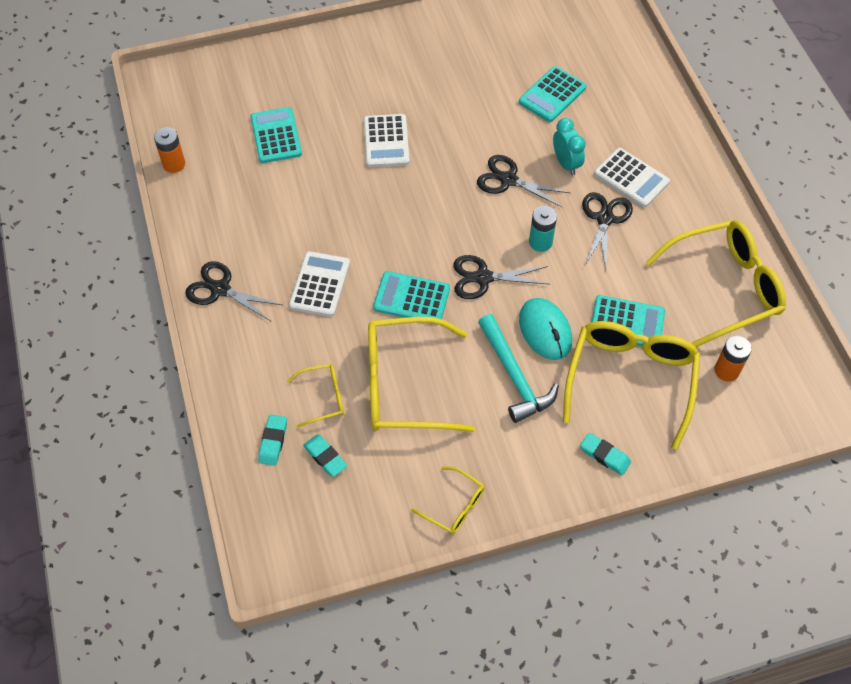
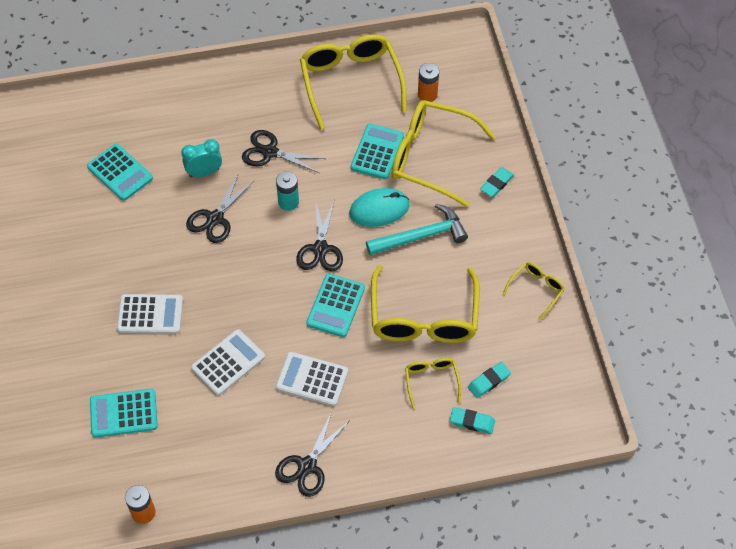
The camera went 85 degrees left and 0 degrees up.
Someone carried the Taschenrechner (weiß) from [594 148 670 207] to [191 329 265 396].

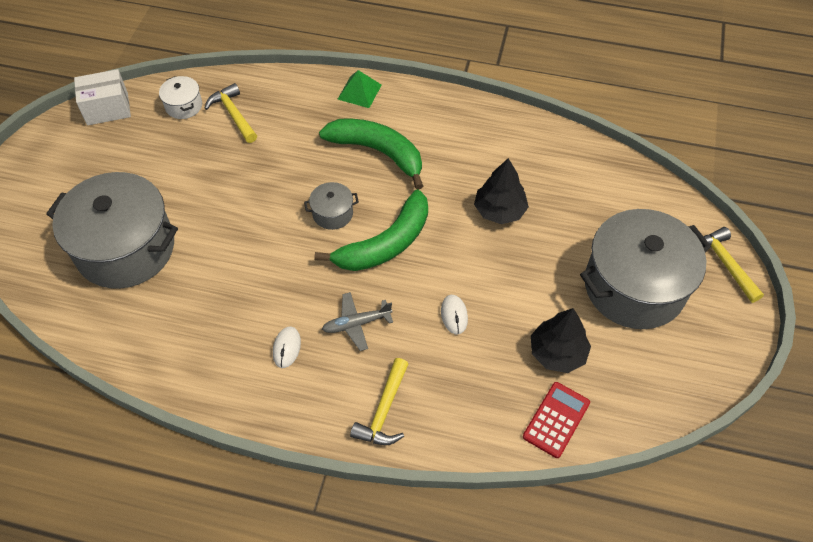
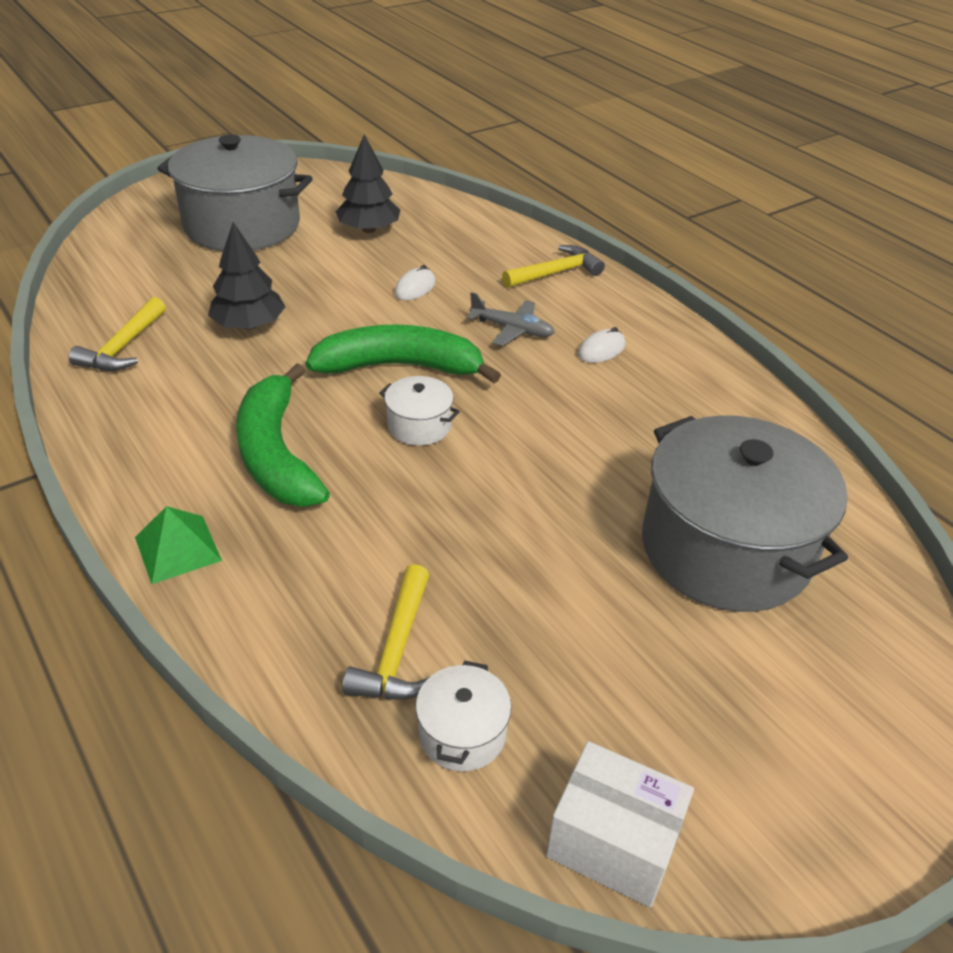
The camera went 140 degrees left and 15 degrees down.
Someone repainted the Kochtopf (grau) at [304 182 359 230], which became the Kochtopf (weiß) at [379 376 460 446].
Someone carried the Hammer (gelb) from [702 227 764 303] to [69 297 166 371].
Someone took away the Taschenrechner (rot) at [523 382 590 458].

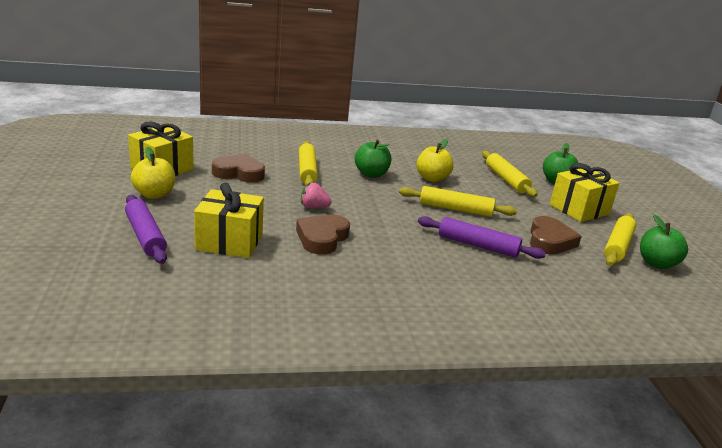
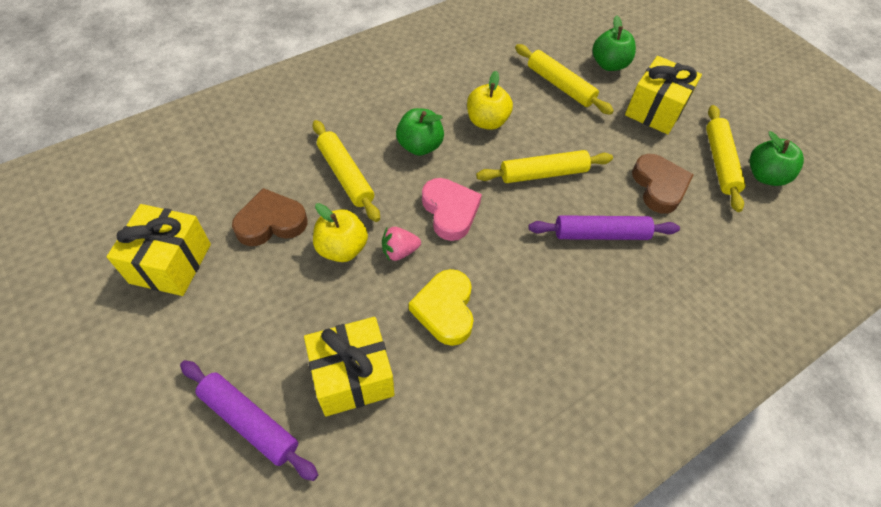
The camera went 25 degrees left and 30 degrees up.
Someone carried the Apfel (gelb) from [131 147 175 199] to [313 203 368 262].
Someone repainted the Herz (braun) at [296 214 350 255], which became the Herz (gelb) at [409 269 474 346].
Someone put down the Herz (rosa) at [422 178 482 241].

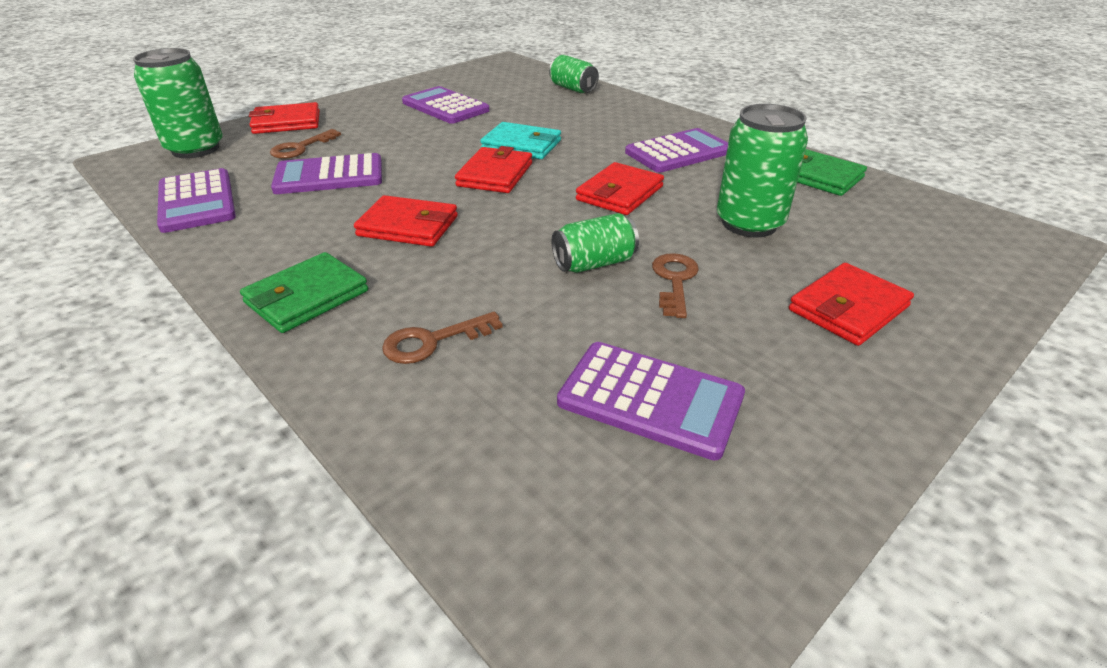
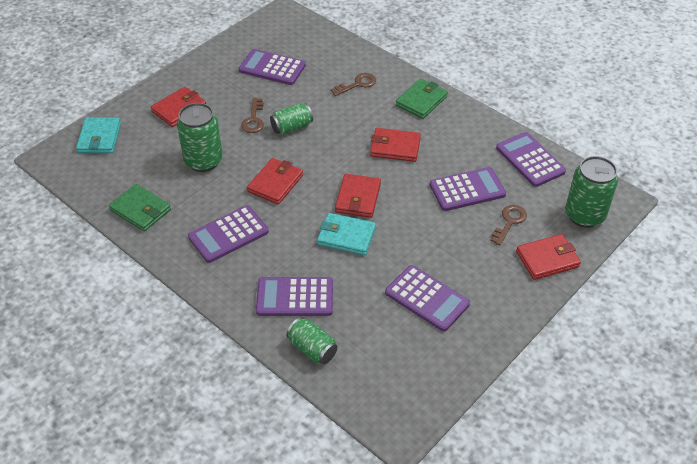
The camera went 175 degrees right and 10 degrees up.
Someone put down the Geldbörse (türkis) at [76 117 121 153].
Someone put down the Taschenrechner (lila) at [256 277 333 316].

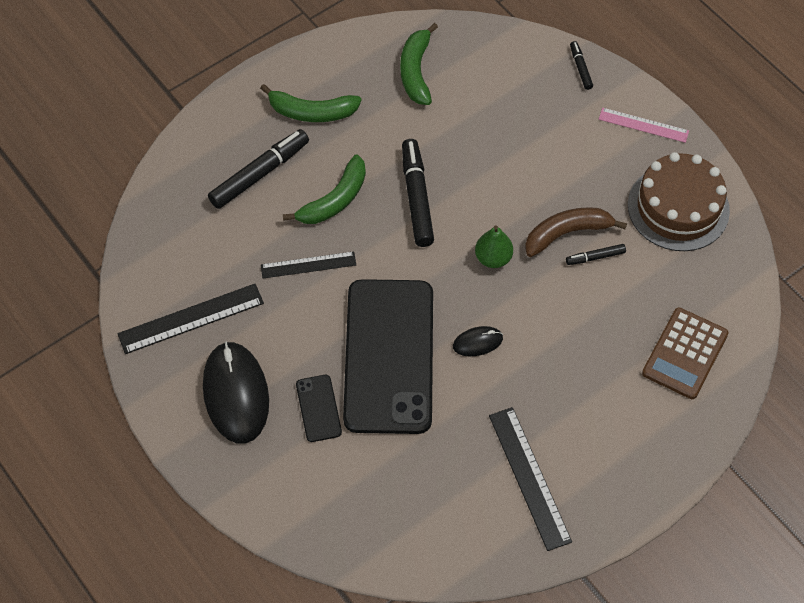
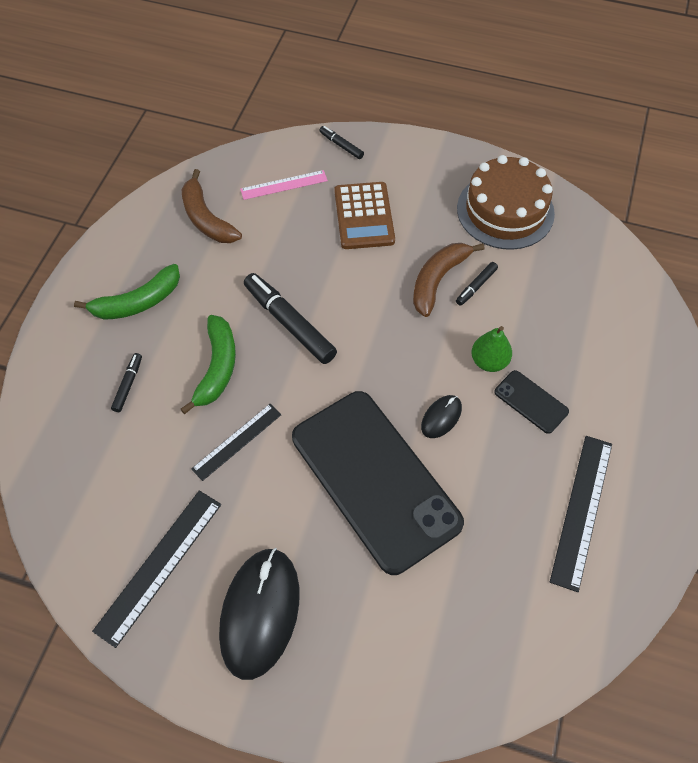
The camera went 35 degrees left and 0 degrees up.
Someone repainted the Banane (grün) at [400 23 438 105], which became the Banane (braun) at [182 169 242 243].
Someone carried the Lineal (rosa) from [599 108 689 143] to [240 170 328 200].
Someone scaled the Filzstift (schwarz) at [208 129 309 209] by 0.50.
Someone carried the Birne (grün) from [475 225 513 268] to [471 326 512 372].
Someone carried the Taschenrechner (braun) from [642 307 729 399] to [334 182 395 249].
Someone rotated the Computermaus (schwarz) at [203 341 269 443] by 60 degrees clockwise.
Someone carried the Handy (schwarz) from [296 375 342 442] to [494 370 569 434].
Someone rotated the Lineal (schwarz) at [489 407 572 551] by 75 degrees clockwise.

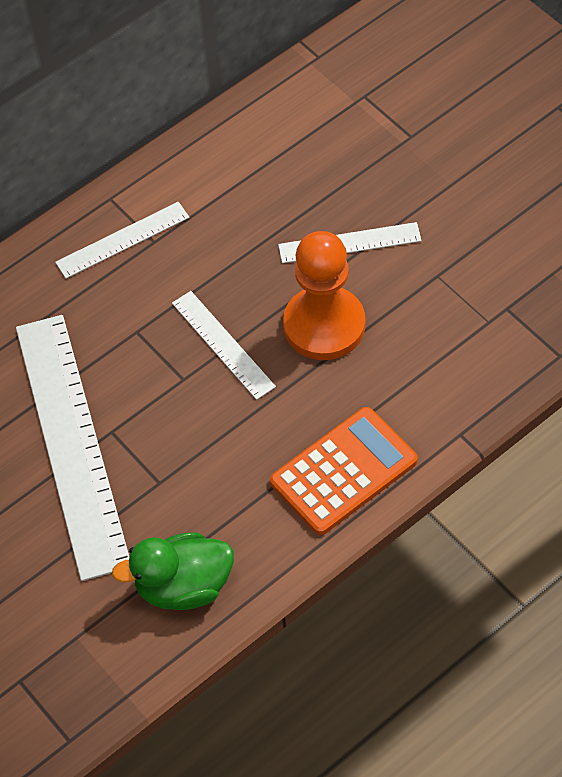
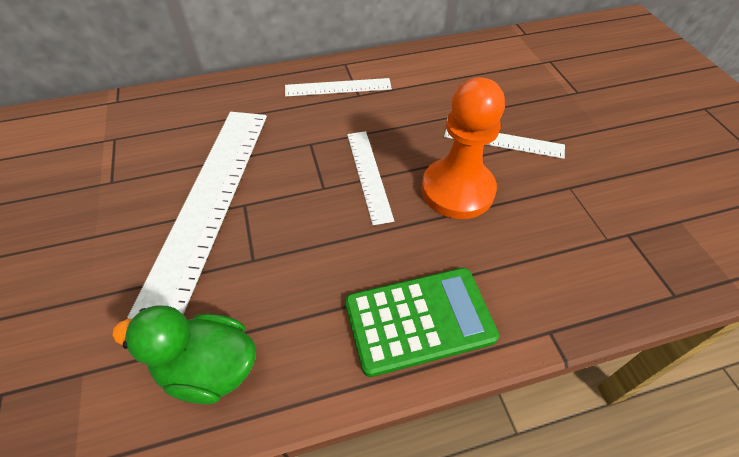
The camera went 20 degrees right and 5 degrees down.
Someone repainted the Taschenrechner (orange) at [270 407 418 535], which became the Taschenrechner (grün) at [345 268 499 377].

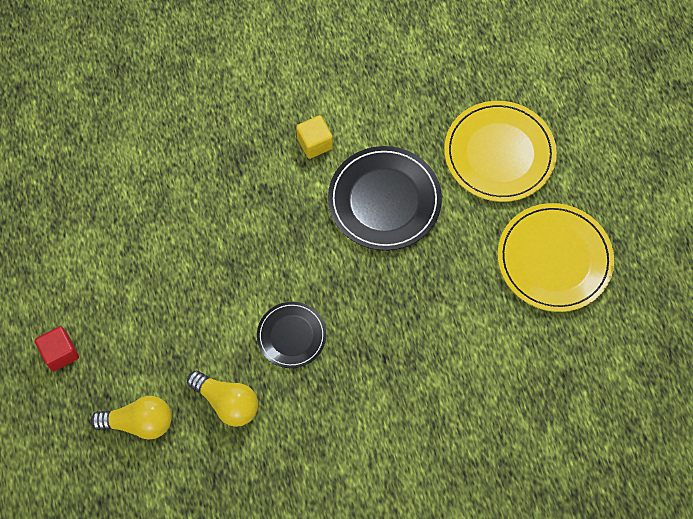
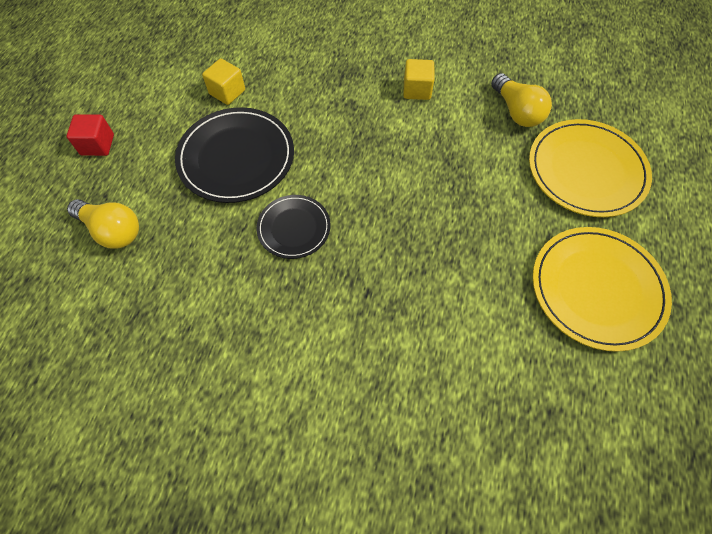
The camera went 30 degrees right and 5 degrees down.
Someone carried the Teller (schwarz) from [328 146 442 251] to [175 107 294 203].
Someone carried the Glühbirne (gelb) from [187 370 258 427] to [491 73 552 127].
Someone put down the Kubus (gelb) at [202 58 245 105].

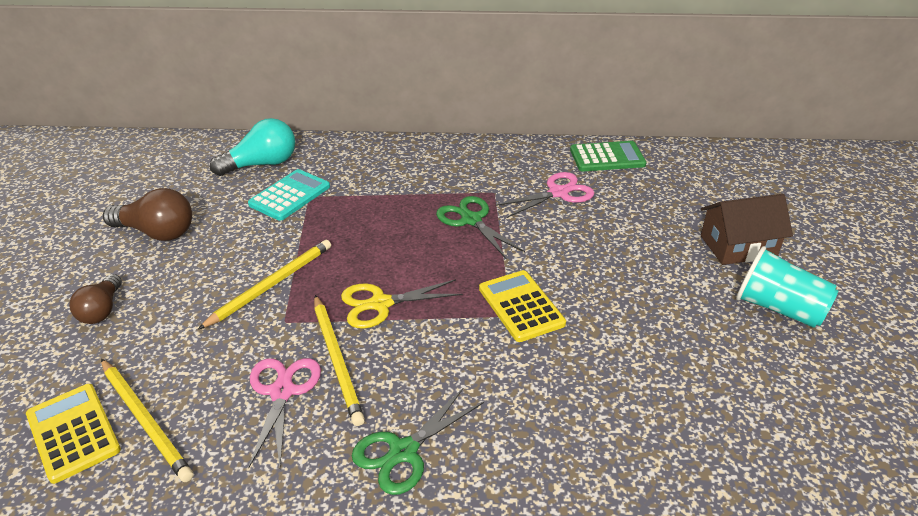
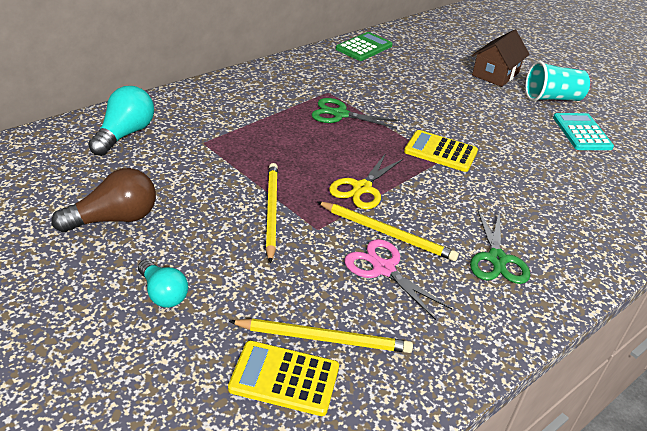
The camera went 45 degrees left and 0 degrees up.
Someone carried the Taschenrechner (türkis) from [248 169 330 221] to [553 113 614 150].
Someone took away the Schere (rosa) at [495 172 595 218].
Someone repainted the Glühbirne (braun) at [69 274 122 324], which became the Glühbirne (türkis) at [138 259 188 308].

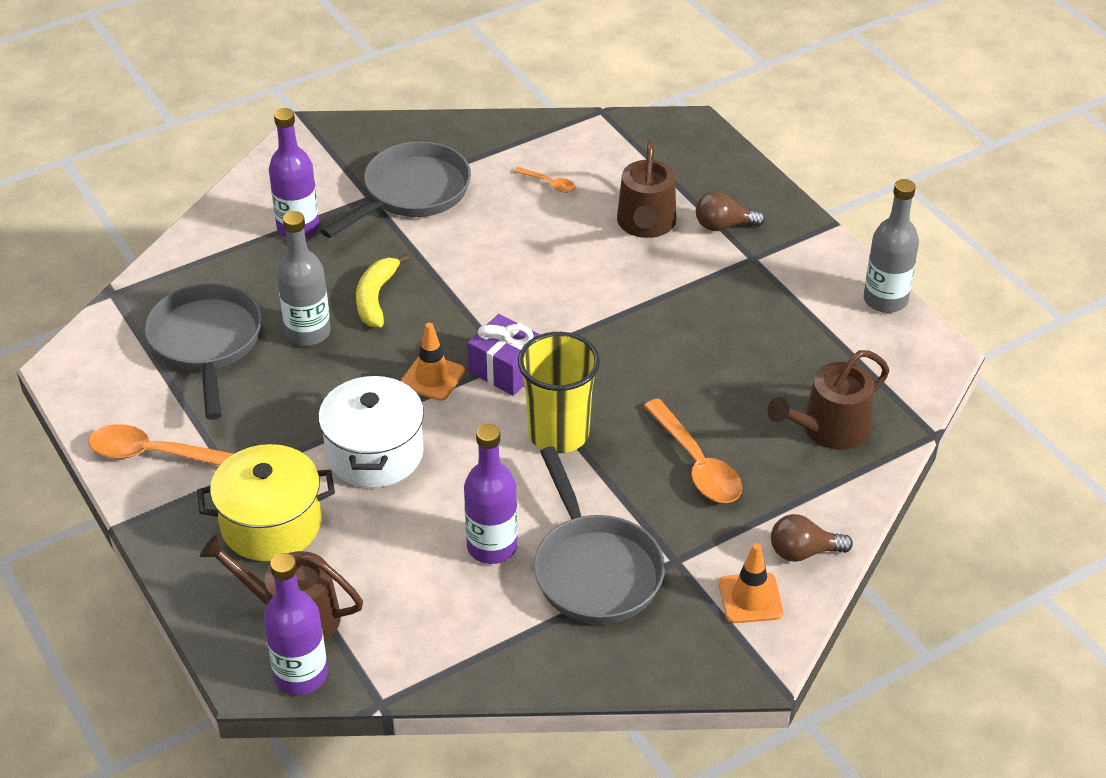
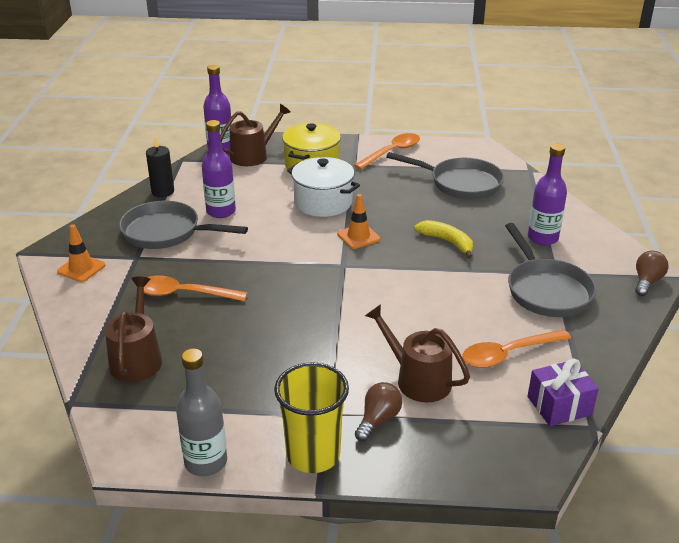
The camera went 125 degrees right and 10 degrees down.
Someone scaled the Löffel (orange) at [514 167 576 193] by 1.99.
Someone took away the Flasche (grau) at [277 211 331 346].
Someone carried the Geschenk (lila) from [467 314 540 396] to [527 358 599 426].
Someone carried the Becher (gelb) from [518 332 600 453] to [274 362 349 473].
Someone carried the Glühbirne (braun) from [771 514 853 562] to [635 251 669 296].
Someone put down the Kerze (schwarz) at [146 136 174 197].

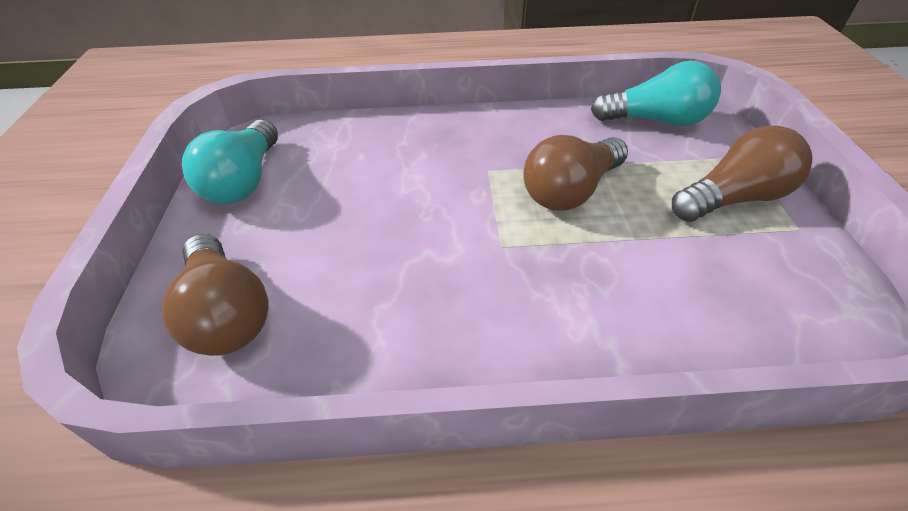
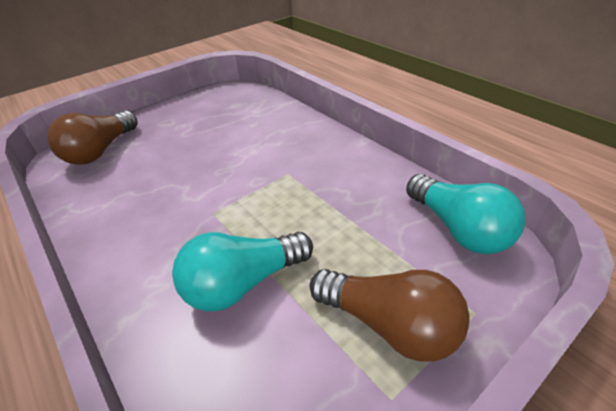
The camera went 55 degrees right and 5 degrees down.
Someone carried the Glühbirne (türkis) from [182 120 278 204] to [172 232 313 311].
Someone took away the Glühbirne (braun) at [523 135 628 211].

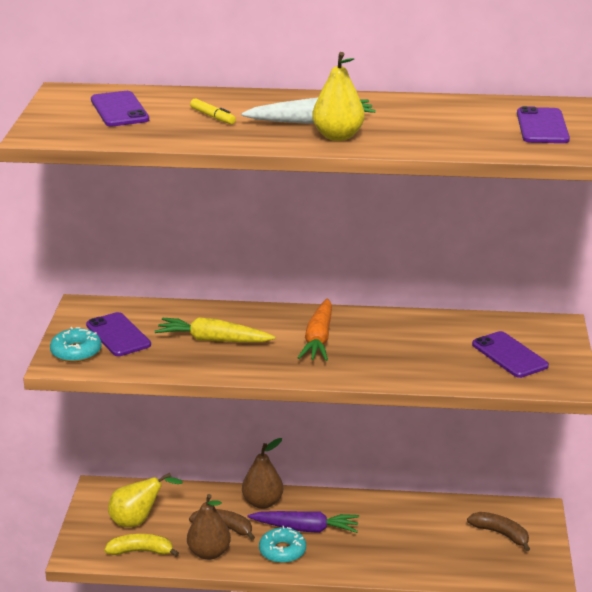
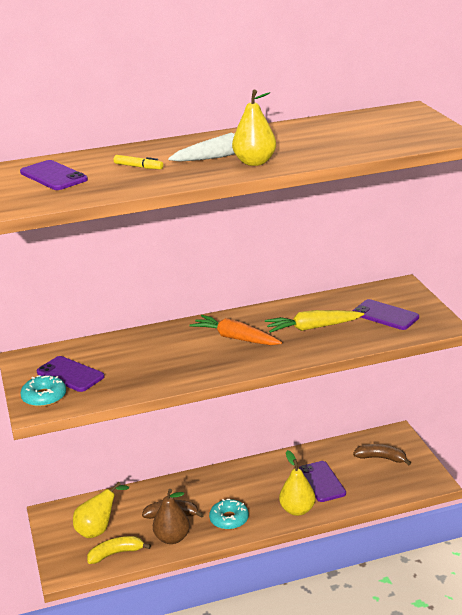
The camera went 20 degrees left and 0 degrees up.
Someone carried the Handy (lila) from [517 106 570 143] to [299 461 346 502].
Someone rotated the Karotte (orange) at [298 298 332 361] by 135 degrees clockwise.
Someone carried the Karotte (gelb) from [155 317 276 342] to [265 310 364 333].
Someone took away the Birne (braun) at [242 438 283 509].
Someone took away the Karotte (lila) at [247 511 359 533].
Someone put down the Birne (gelb) at [279 450 315 516].

